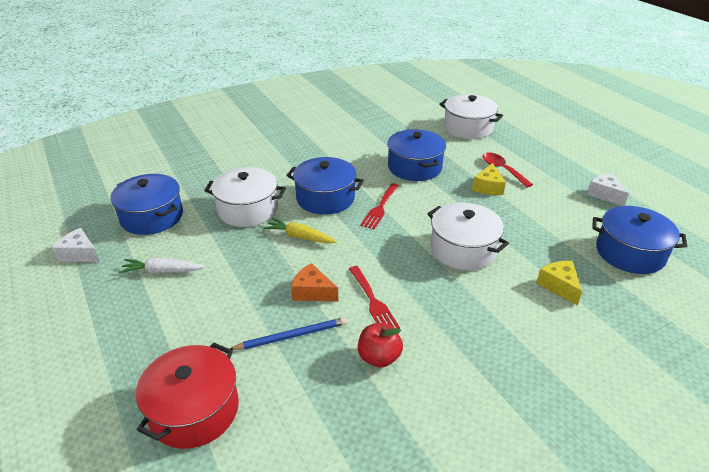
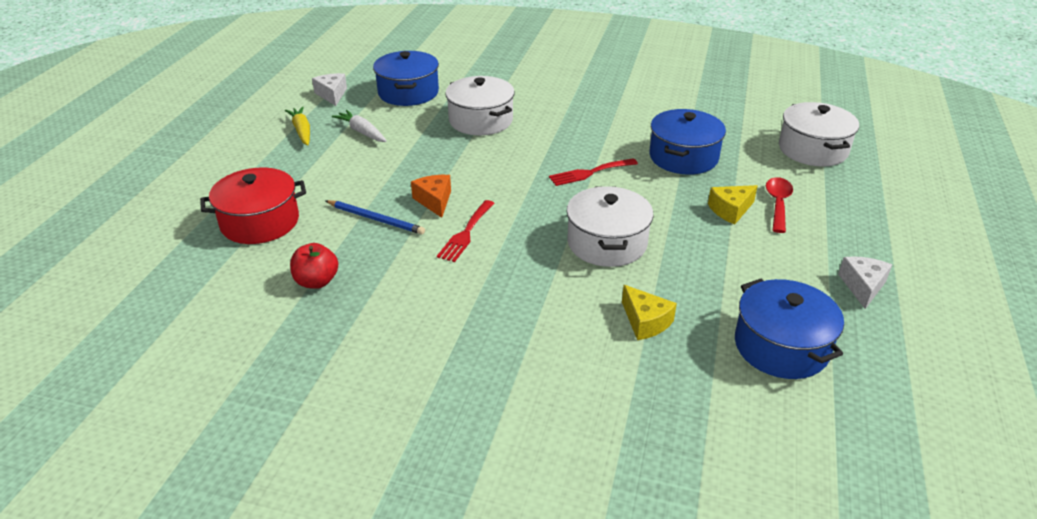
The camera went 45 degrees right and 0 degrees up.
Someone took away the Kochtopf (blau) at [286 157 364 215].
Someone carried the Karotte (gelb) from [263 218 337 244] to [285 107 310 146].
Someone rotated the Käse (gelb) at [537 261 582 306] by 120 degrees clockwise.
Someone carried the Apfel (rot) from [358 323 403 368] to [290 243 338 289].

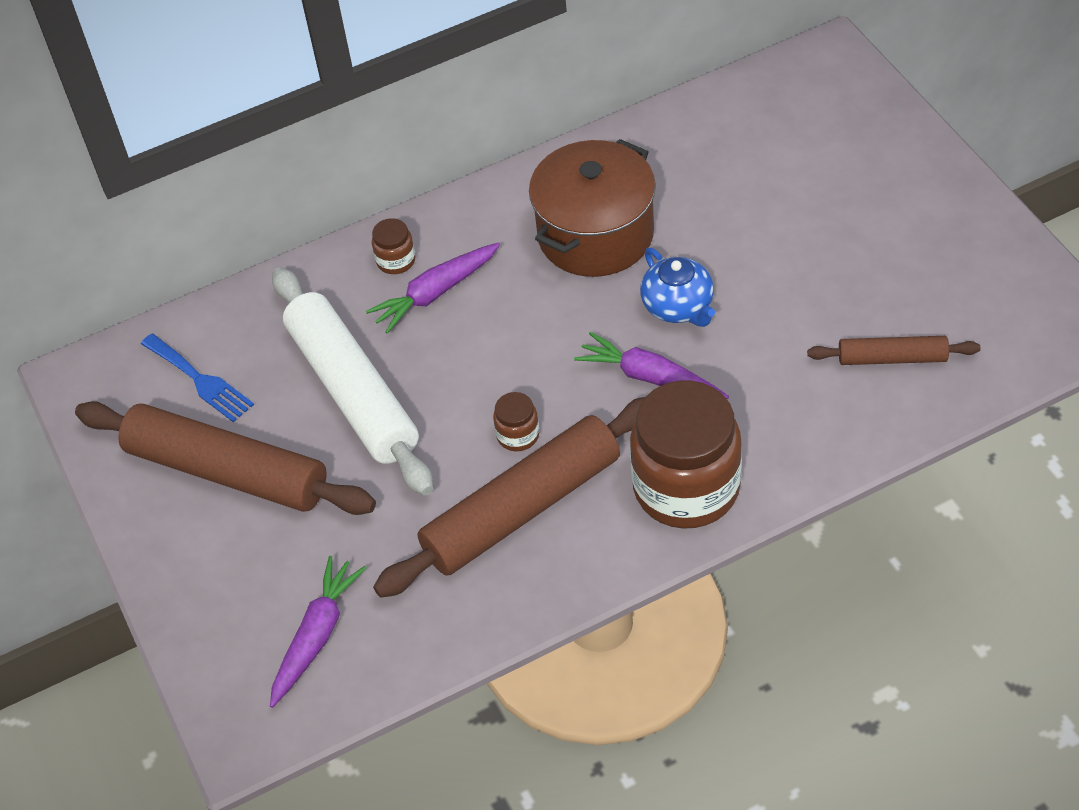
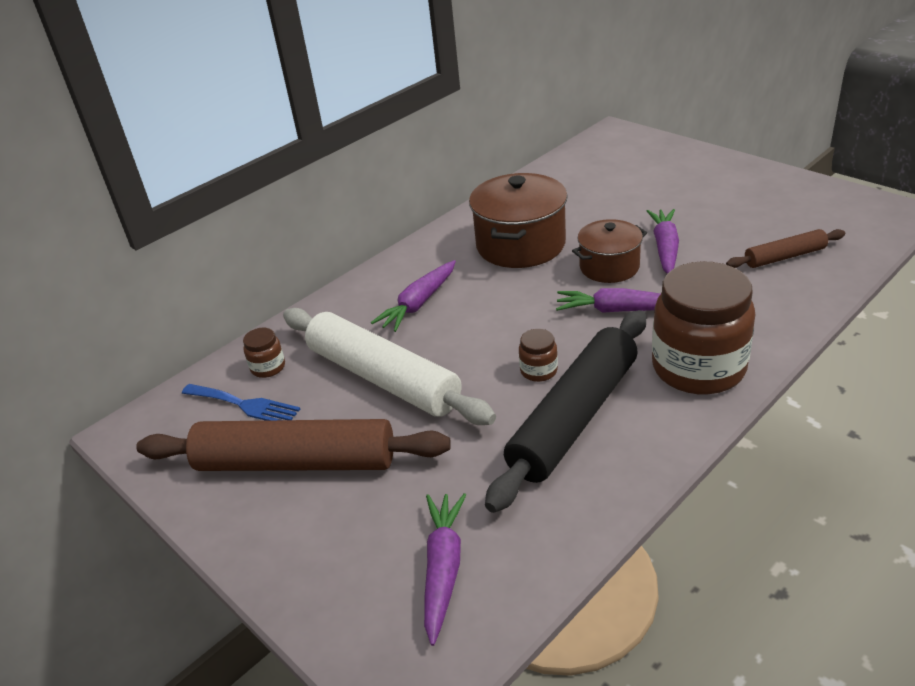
The camera went 20 degrees left and 15 degrees down.
Someone carried the Einmachglas (braun) from [372 218 416 274] to [243 328 285 378].
Someone swapped the Teekanne (blau) at [640 248 715 327] for the Kochtopf (braun) at [572 219 647 283].
Someone repainted the Nudelholz (braun) at [373 397 645 598], which became the Nudelholz (schwarz) at [485 310 646 513].
Someone put down the Karotte (lila) at [647 209 679 274].

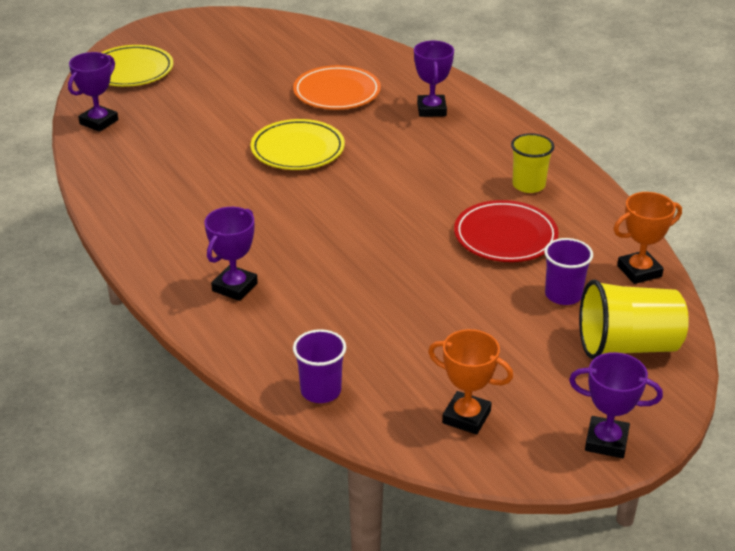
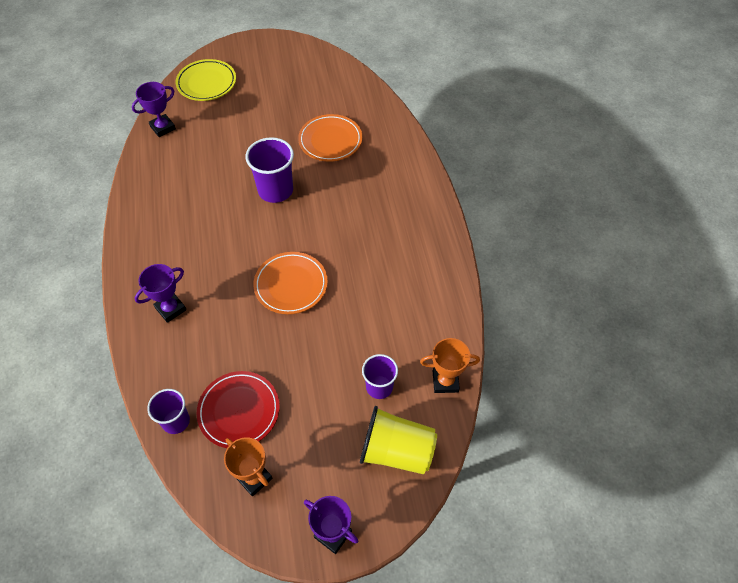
The camera went 20 degrees right and 20 degrees up.
Someone took away the Pokal (lila) at [414 41 454 117].
Someone swapped the Teller (gelb) at [250 119 345 170] for the Becher (lila) at [246 137 294 203].
Someone took away the Becher (gelb) at [511 133 555 193].
Someone carried the Teller (rot) from [454 200 559 262] to [197 371 280 448].
Someone put down the Teller (orange) at [253 252 328 314].

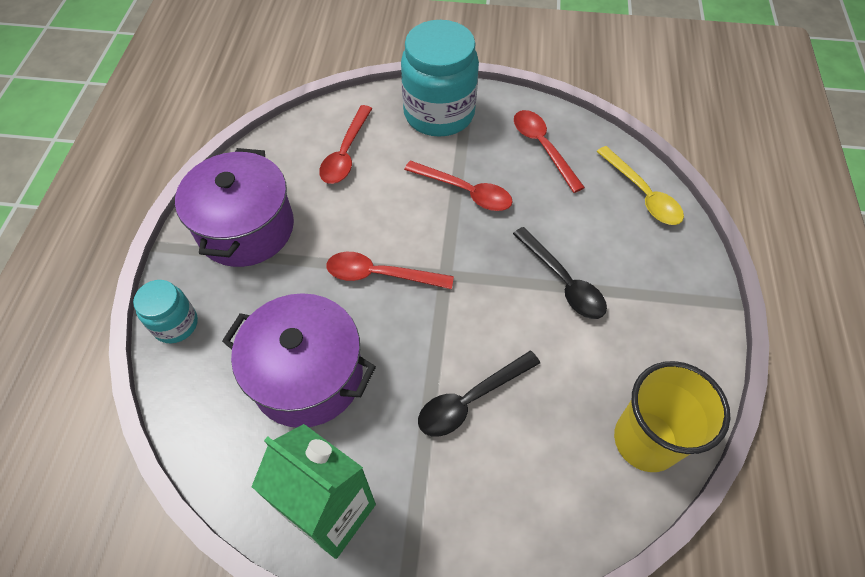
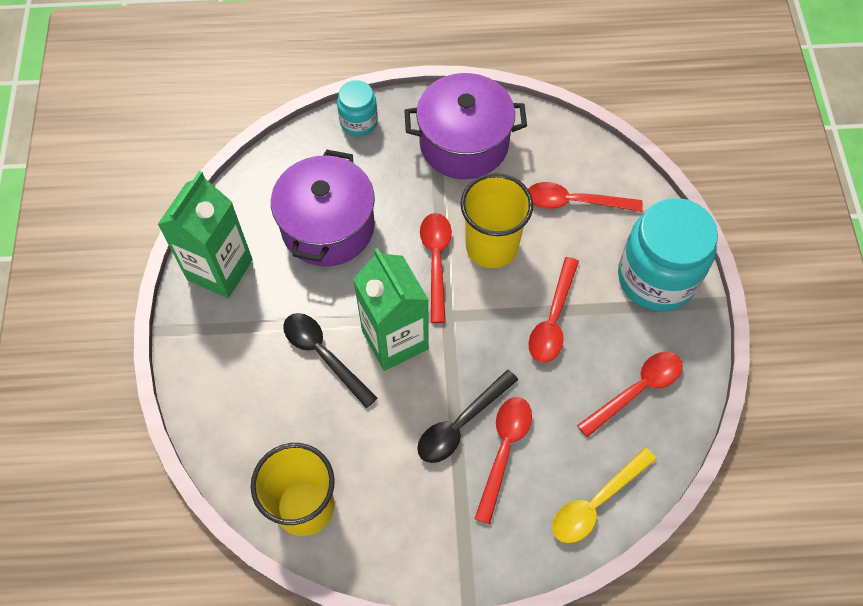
The camera went 80 degrees right and 5 degrees up.
Someone put down the Becher (gelb) at [460 173 533 268].
Someone put down the Getränkekarton (grün) at [353 248 429 371].
Someone put down the Löffel (rot) at [474 397 532 524].

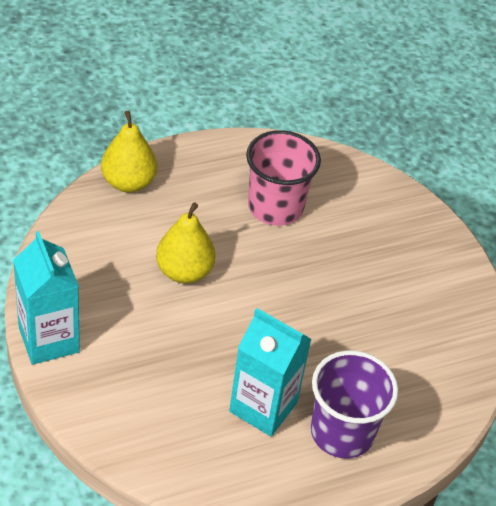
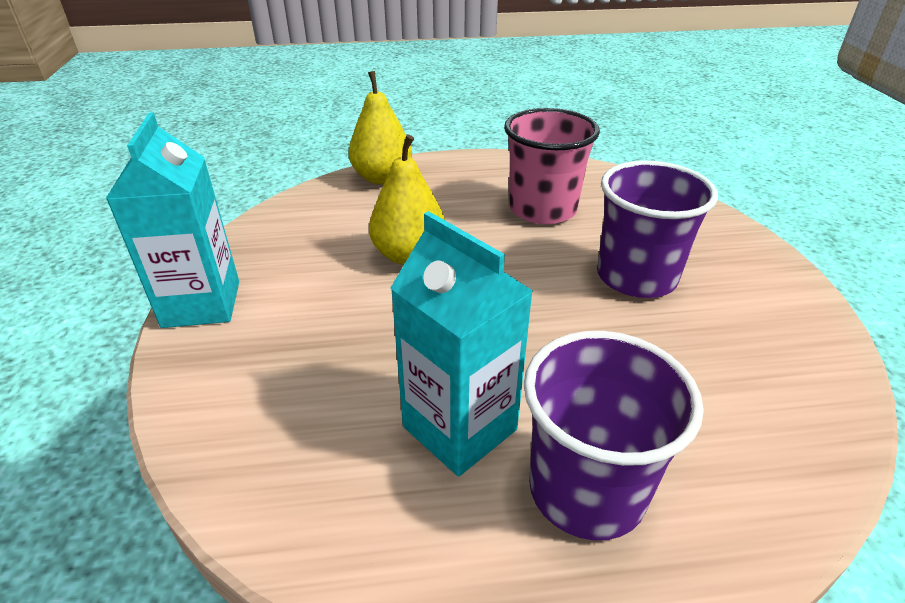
The camera went 20 degrees right and 10 degrees down.
Someone put down the Becher (lila) at [597 161 718 298].

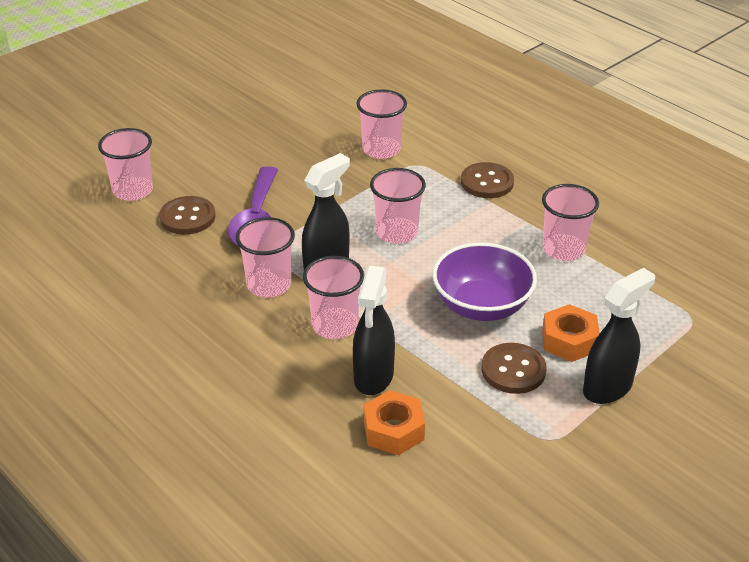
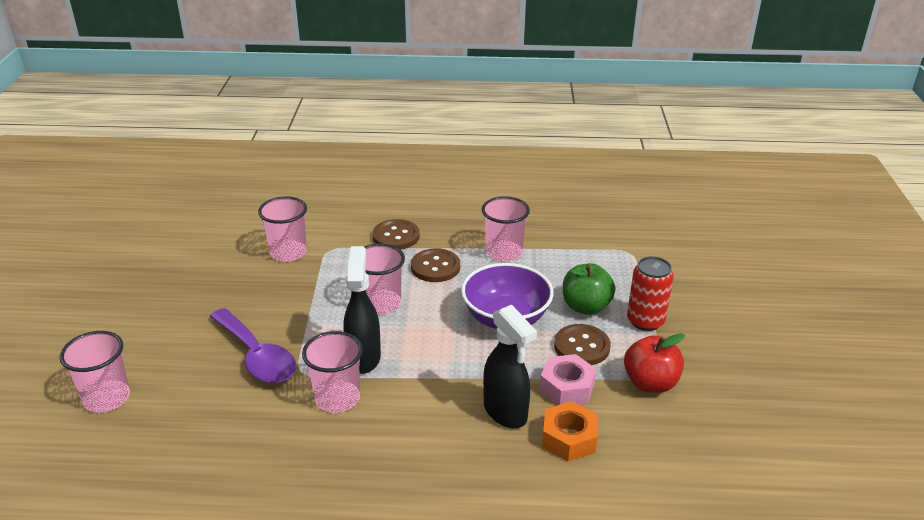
The camera went 45 degrees left and 5 degrees down.
Someone carried the Knopf (braun) from [159 196 215 235] to [411 248 460 282].
Someone took away the Becher (rosa) at [303 256 364 339].
Someone swapped the Sprühflasche (schwarz) at [583 268 655 404] for the Dose (rot) at [627 256 674 331].
Someone swapped the Sechskantmutter (orange) at [542 304 600 362] for the Apfel (grün) at [563 263 616 315].
Someone put down the Apfel (rot) at [624 333 685 393].
Someone put down the Sechskantmutter (rosa) at [540 354 596 405].

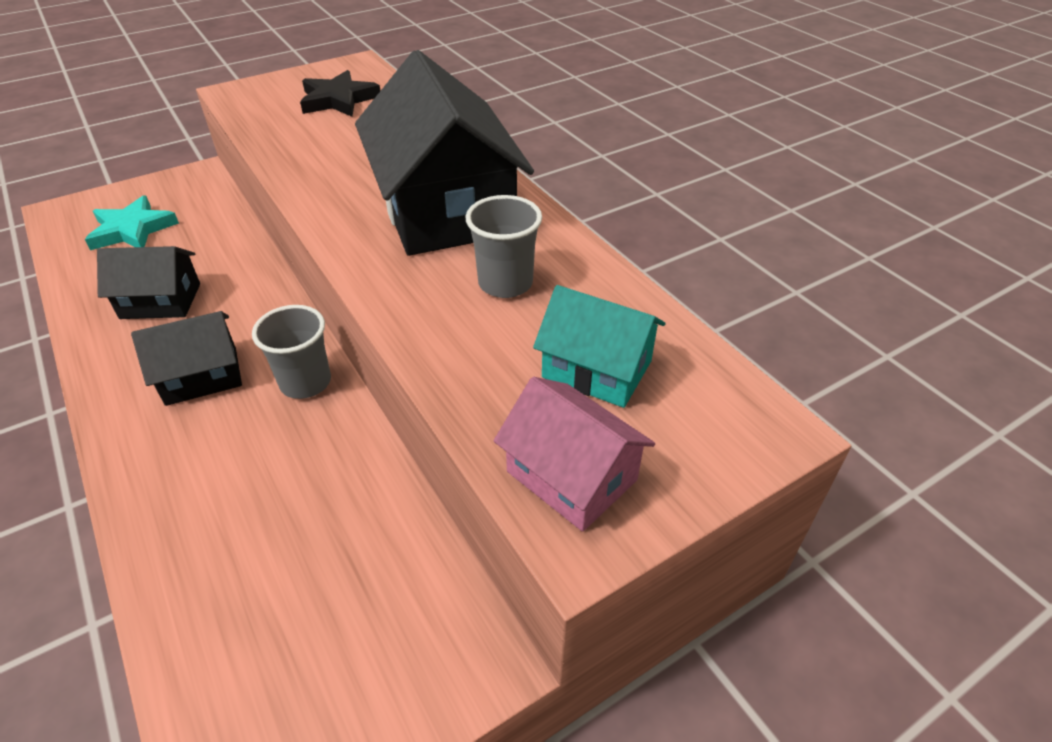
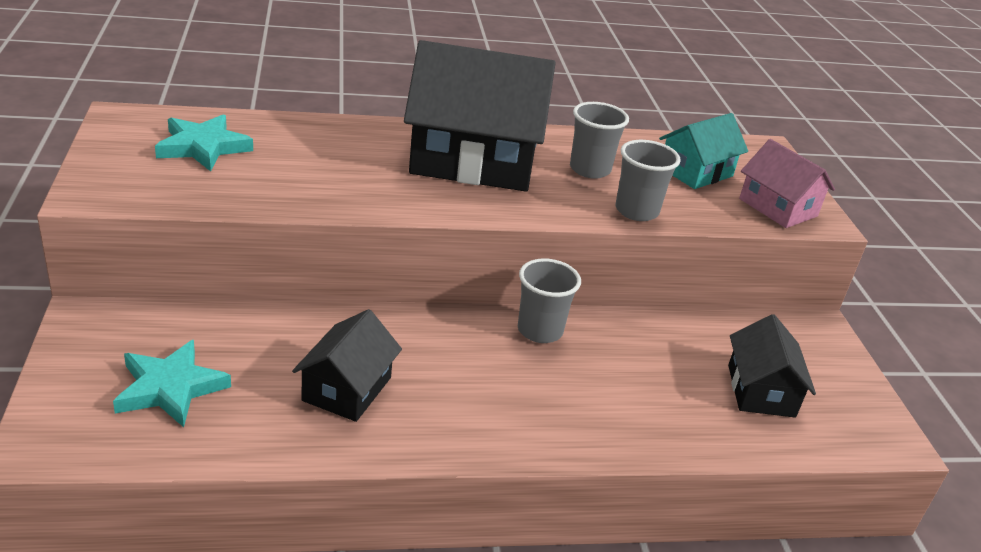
The camera went 70 degrees left and 10 degrees down.
Someone repainted the Stern (schwarz) at [300 70 380 117], which became the Stern (türkis) at [155 114 253 171].
Someone carried the Haus (schwarz) from [131 311 242 406] to [728 314 816 418].
Someone rotated the Haus (rosa) at [494 377 655 532] by 75 degrees clockwise.
Someone put down the Becher (grau) at [615 140 681 221].

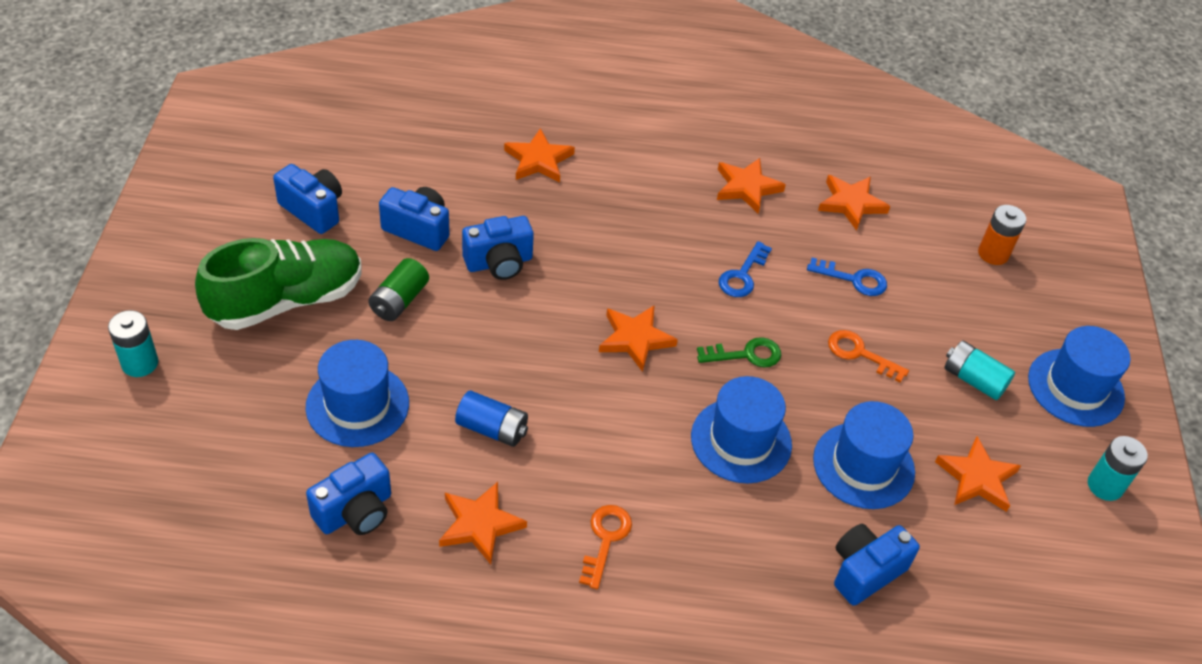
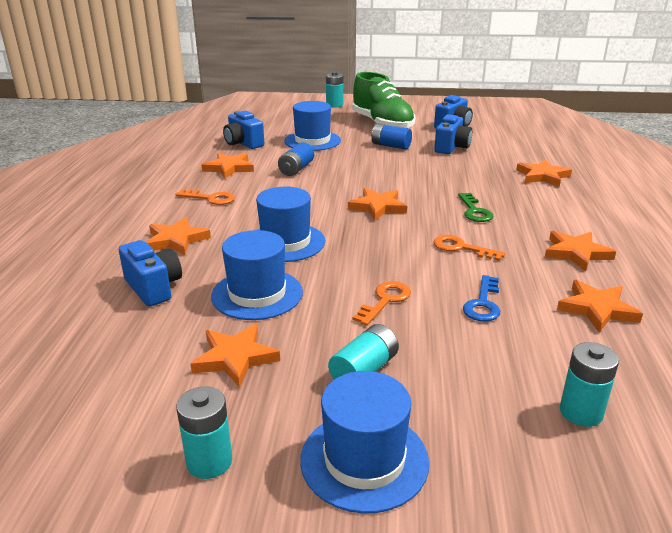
The camera went 95 degrees right and 20 degrees down.
Someone repainted the Batterie (orange) at [978 205 1026 265], which became the Batterie (türkis) at [560 342 619 427].
Someone took away the Kamera (blau) at [462 216 534 280].
Someone repainted the Schlüssel (blau) at [719 241 772 297], which became the Schlüssel (orange) at [434 235 505 261].
Someone repainted the Batterie (grün) at [368 258 429 321], which became the Batterie (blau) at [371 124 412 150].
Someone carried the Schlüssel (grün) from [697 337 781 368] to [458 193 493 222].
Someone put down the Stern (orange) at [146 217 211 255].

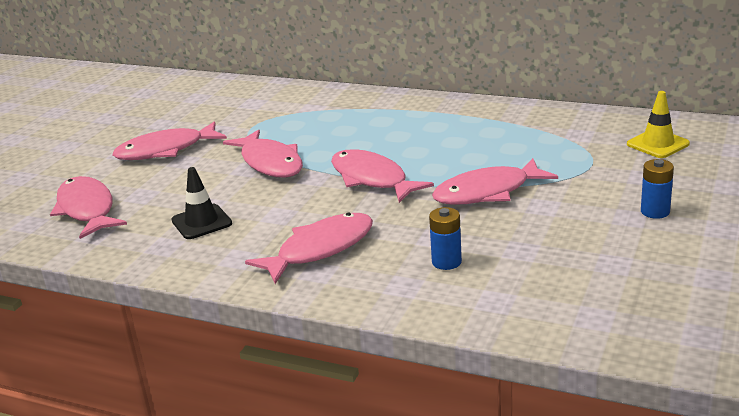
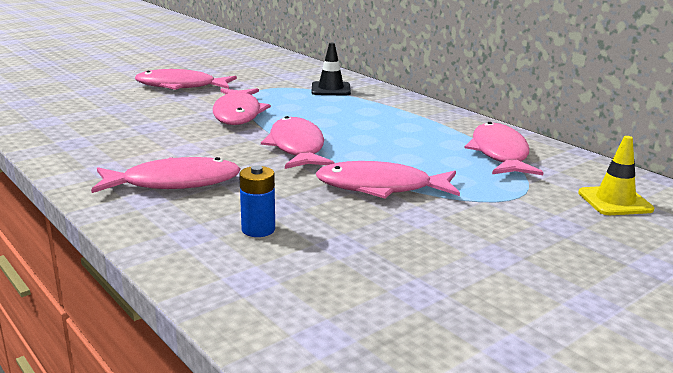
The camera went 25 degrees right and 5 degrees down.
Someone took away the Batterie (blau) at [641 159 674 219].
Someone carried the Leitkegel (schwarz) from [172 167 232 239] to [312 43 351 96].
Someone carried the Fisch (rosa) from [50 176 127 239] to [464 122 543 175].

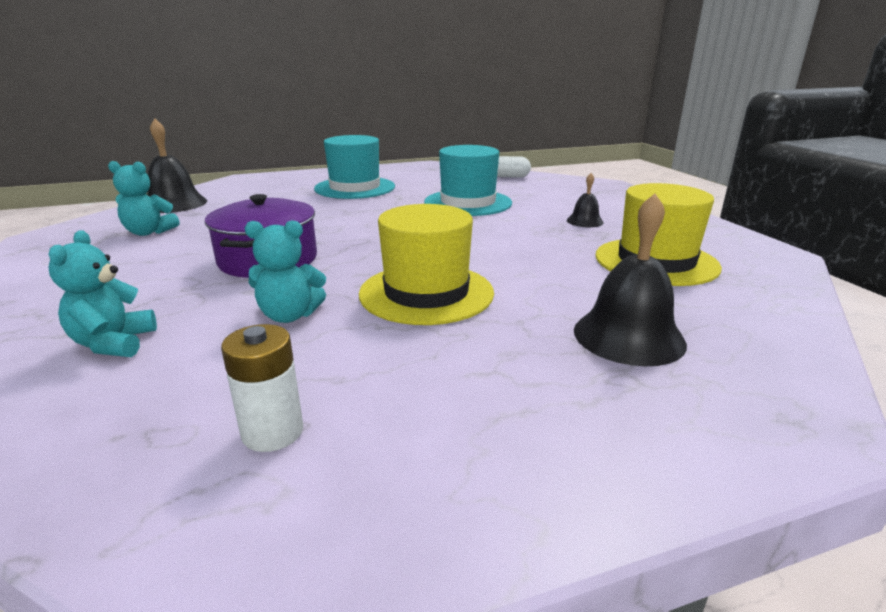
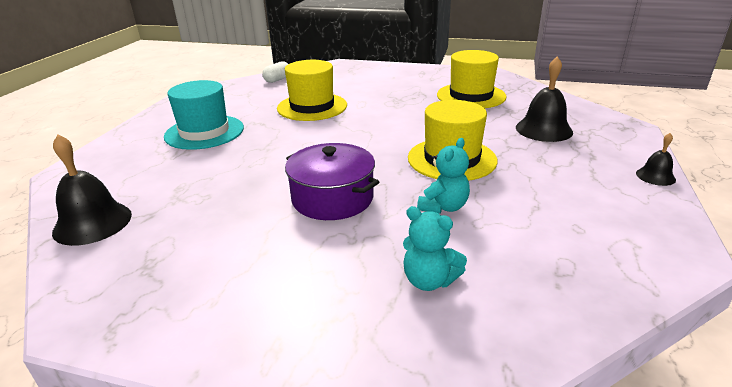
The camera went 55 degrees left and 5 degrees up.
Someone repainted the Hut (türkis) at [424 145 512 216], which became the Hut (gelb) at [277 60 347 121].
Someone took away the Teddybär (türkis) at [108 161 179 236].
Someone carried the Glocke (schwarz) from [566 173 604 227] to [636 133 676 186].
Someone took away the Batterie (weiß) at [221 324 304 452].

